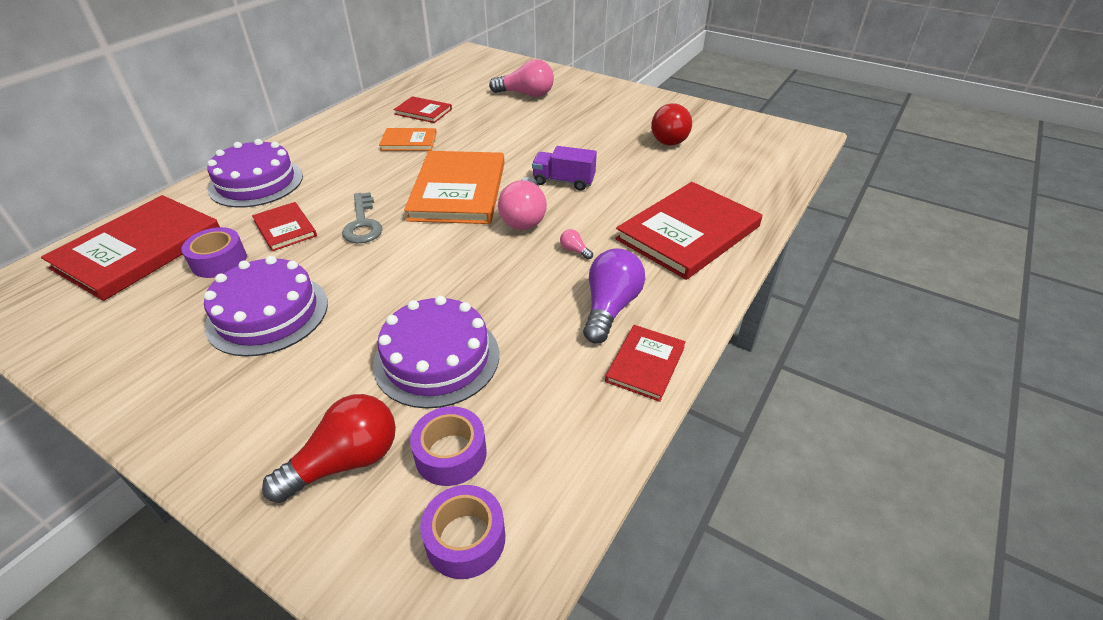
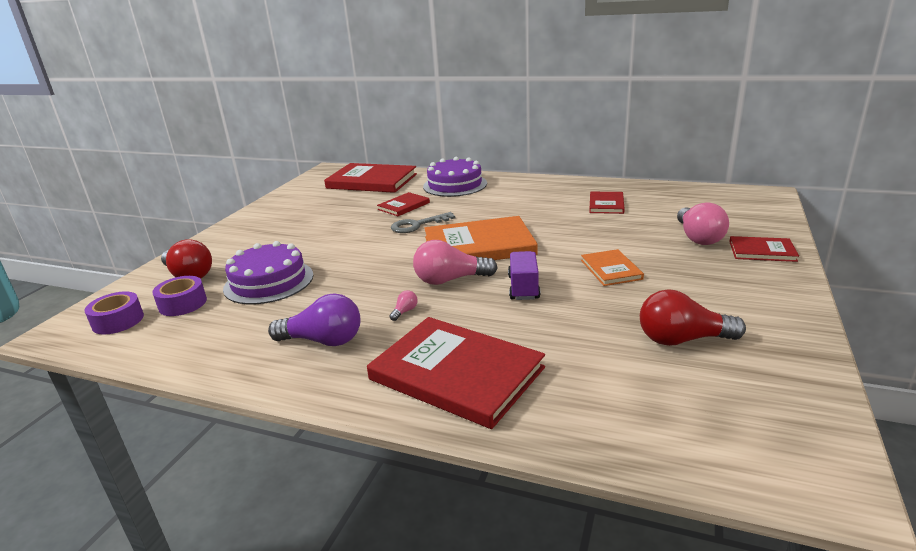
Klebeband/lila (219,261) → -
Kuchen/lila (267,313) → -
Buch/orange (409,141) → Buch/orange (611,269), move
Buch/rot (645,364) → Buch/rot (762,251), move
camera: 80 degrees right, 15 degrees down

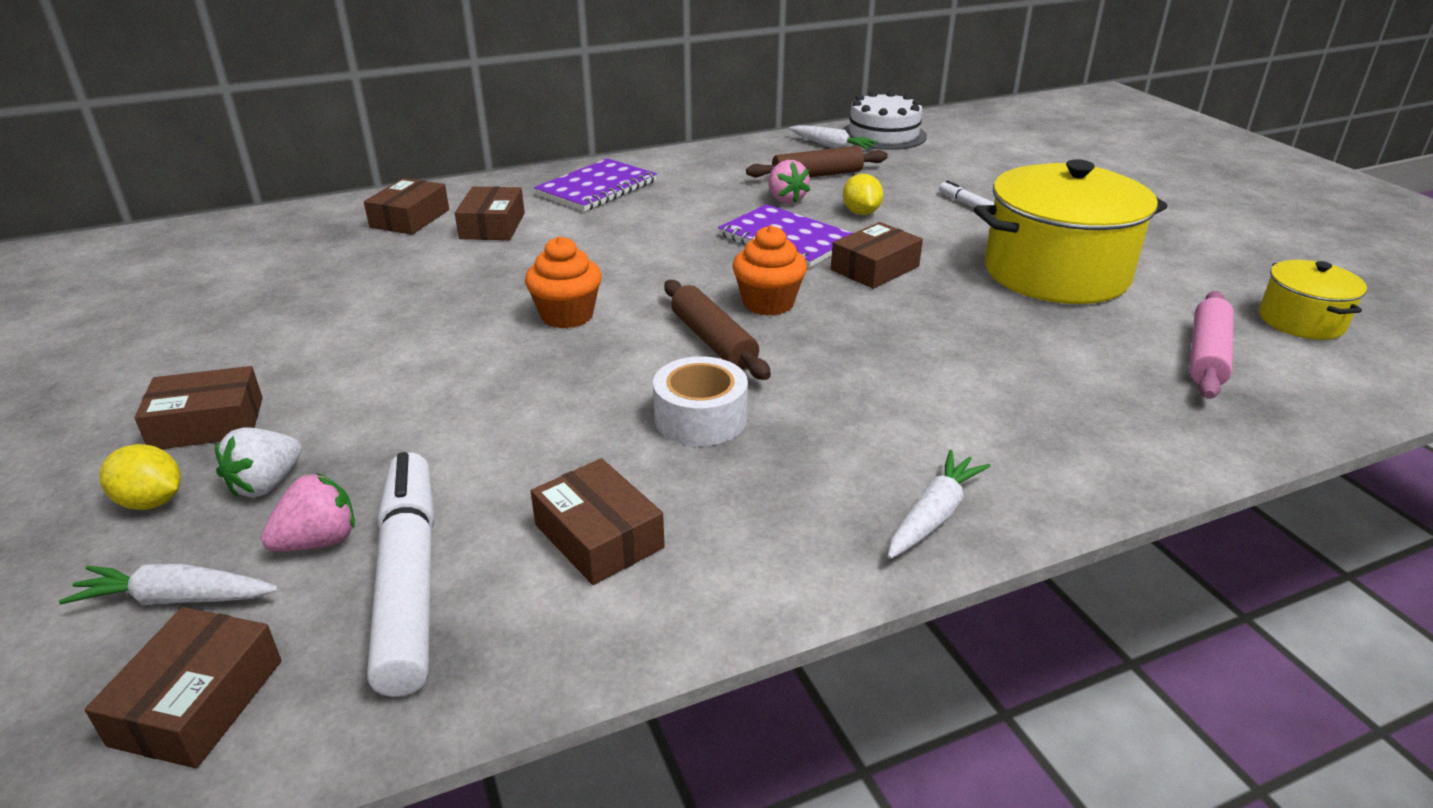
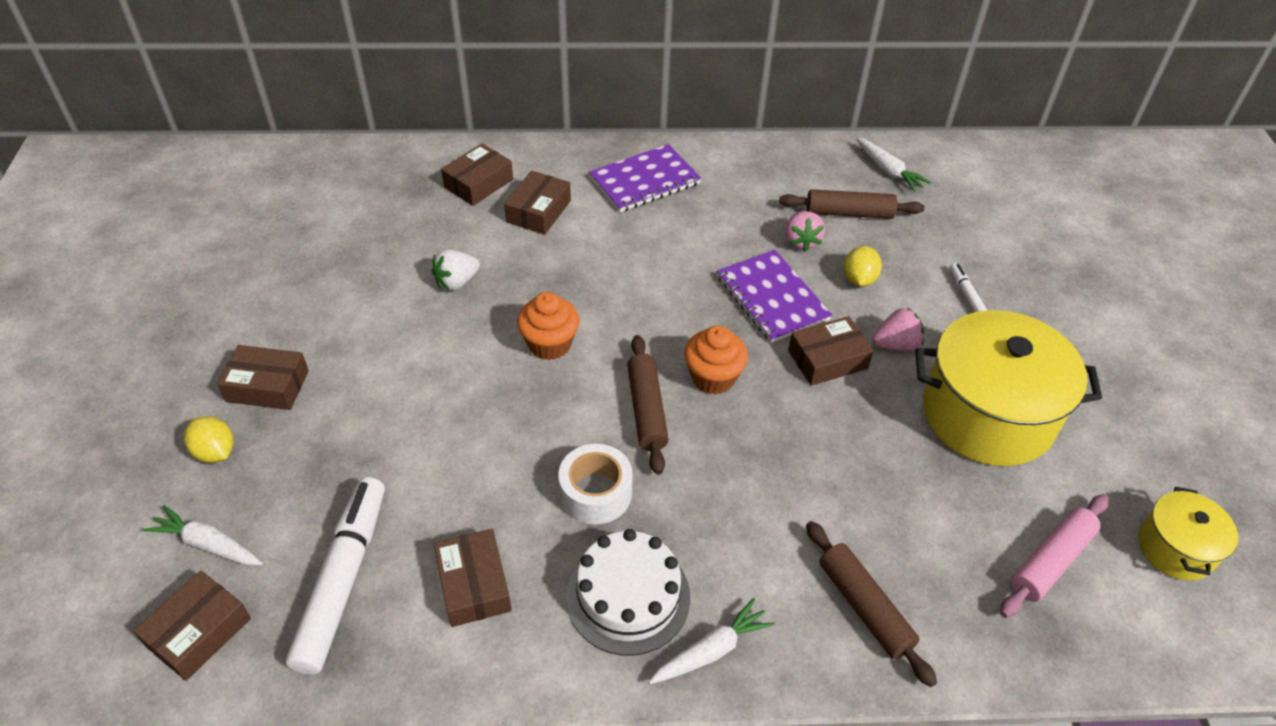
Erdbeere/weiß (266,484) → Erdbeere/weiß (456,282), move
Erdbeere/rosa (319,541) → Erdbeere/rosa (896,345), move
Kuchen/weiß (883,135) → Kuchen/weiß (628,596), move
- → Nudelholz/braun (864,607)
camera: 20 degrees right, 15 degrees up

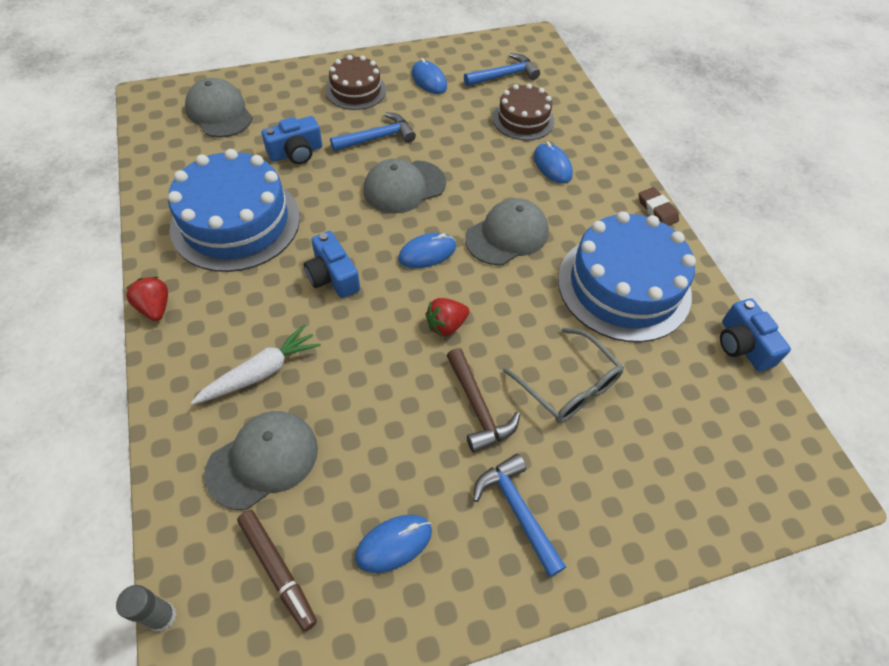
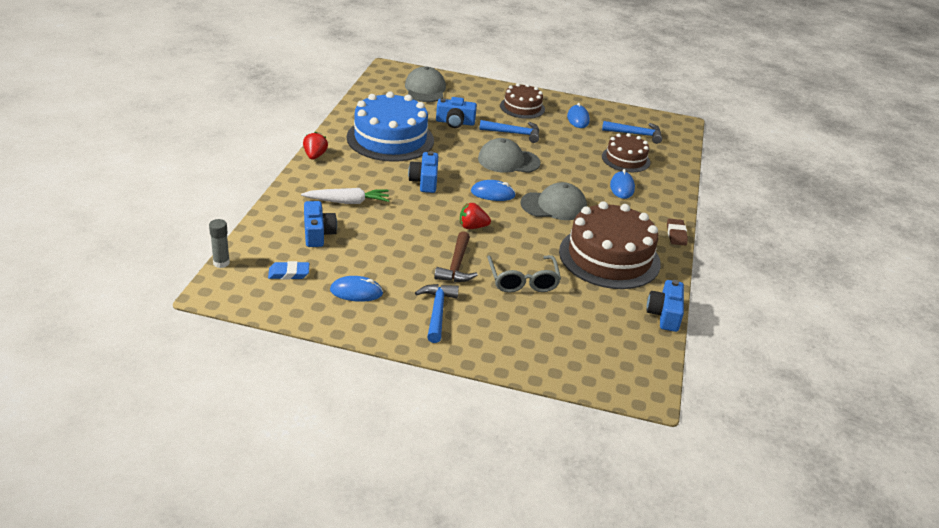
Kappe/grau (263,460) → Kamera/blau (318,233)
Filzstift/braun (277,570) → Radiergummi/blau (289,273)
Kuchen/blau (623,286) → Kuchen/braun (609,257)
camera: 30 degrees right, 20 degrees down

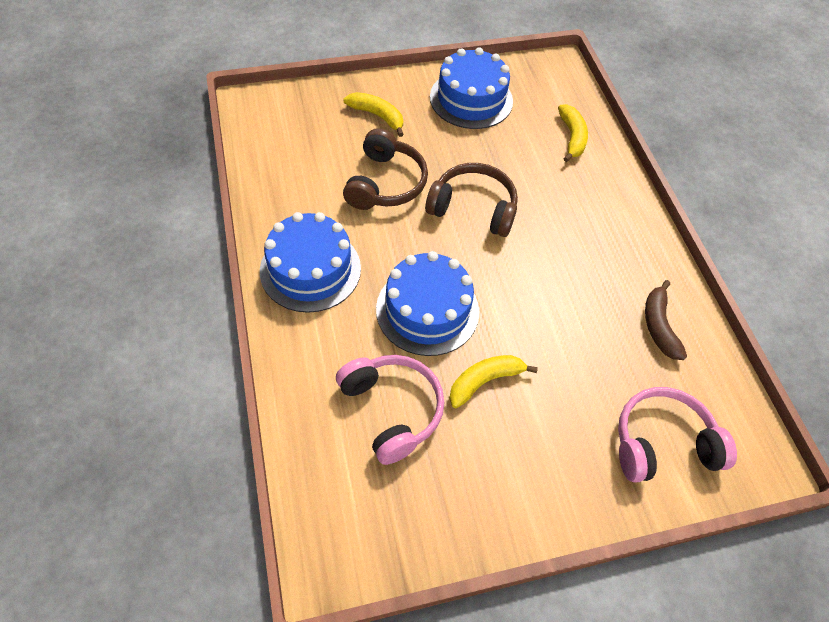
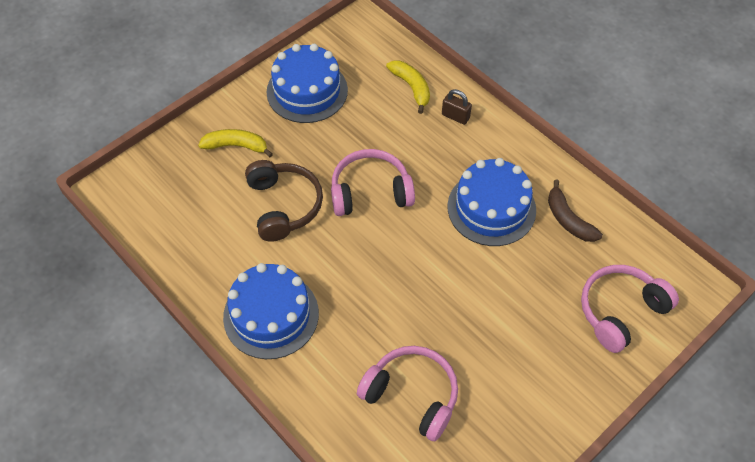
Kuchen/blau (427,310) → Kuchen/blau (491,208), move
Kopfhörer/braun (473,208) → Kopfhörer/rosa (370,192)
Banane/gelb (484,381) → -
- → Vorhängeschloss/braun (455,116)
camera: 25 degrees left, 0 degrees up

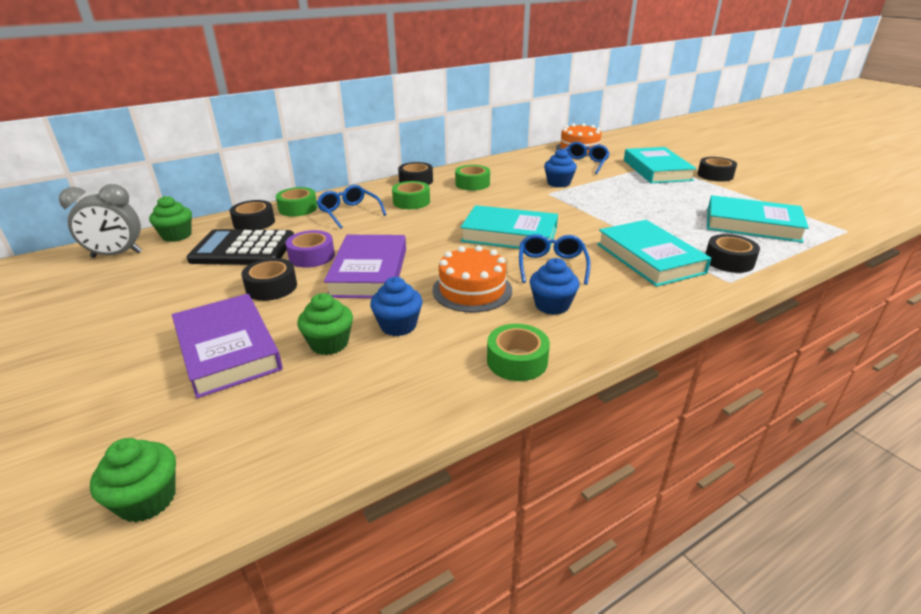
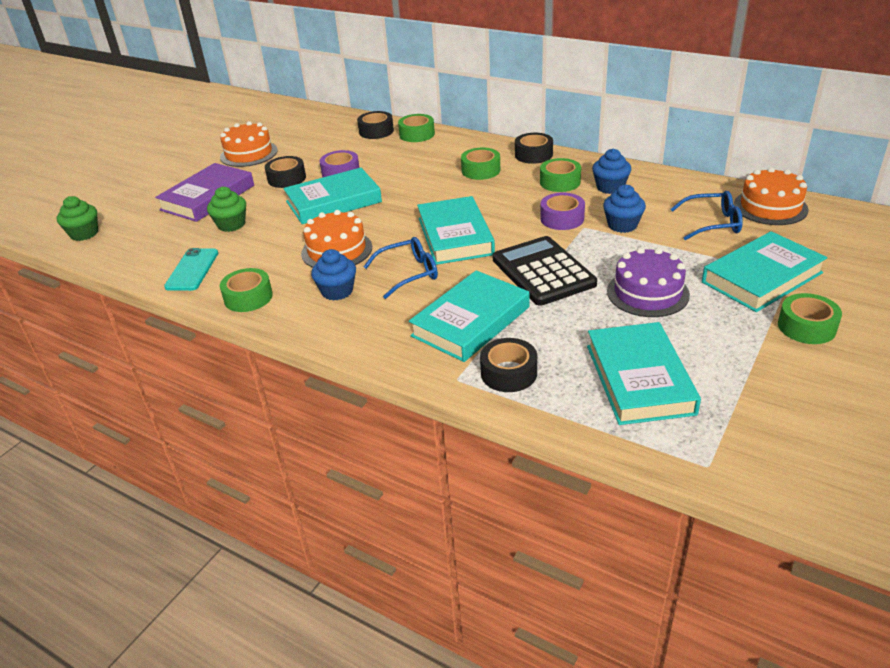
Wecker/grau (117,255) → -
Muffin/grün (177,236) → -
Taschenrechner/schwarz (243,249) → Taschenrechner/schwarz (543,272), move
Brille/blau (349,212) → -
Buch/lila (369,272) → Buch/türkis (333,202)
Muffin/blau (398,325) → Muffin/blau (610,187), move
Klebeband/schwarz (715,175) → Klebeband/grün (806,327)
- → Handy/türkis (192,270)
- → Kuchen/orange (249,153)
- → Klebeband/lila (562,218)
- → Kuchen/lila (647,293)
camera: 65 degrees right, 5 degrees up

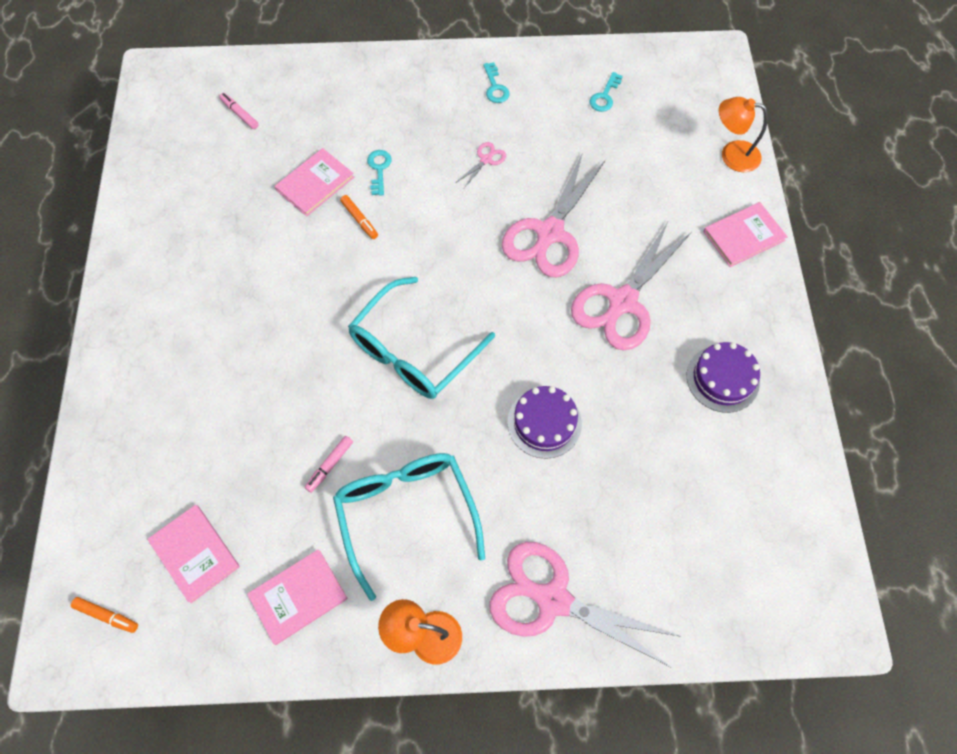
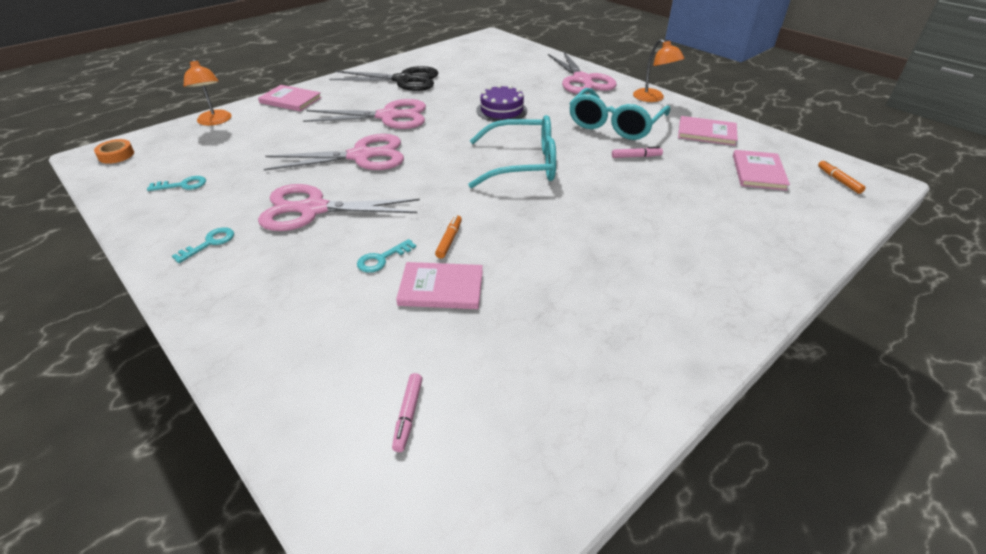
Schere/rosa (486,159) → Schere/rosa (312,209), x2.42
Kuchen/lila (722,378) → Schere/schwarz (404,80)
- → Klebeband/orange (116,155)
camera: 130 degrees left, 25 degrees down

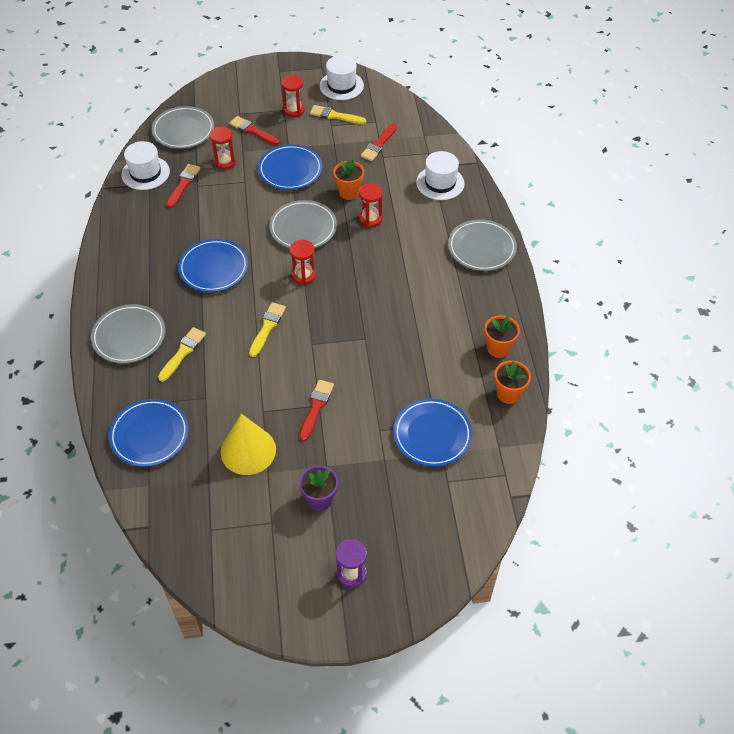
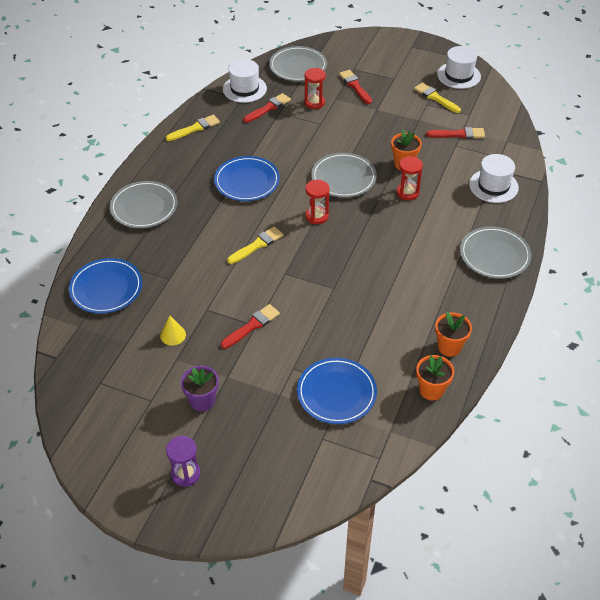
Pinsel/gelb (183,352) → Pinsel/gelb (195,128), move
Kegel/gelb (248,450) → Kegel/gelb (173,335), x0.49
Teller/blau (290,170) → -
Sanduhr/rot (294,110) → -
Pinsel/rot (379,144) → Pinsel/rot (459,134), 150 degrees counterclockwise
camera: 30 degrees right, 5 degrees down

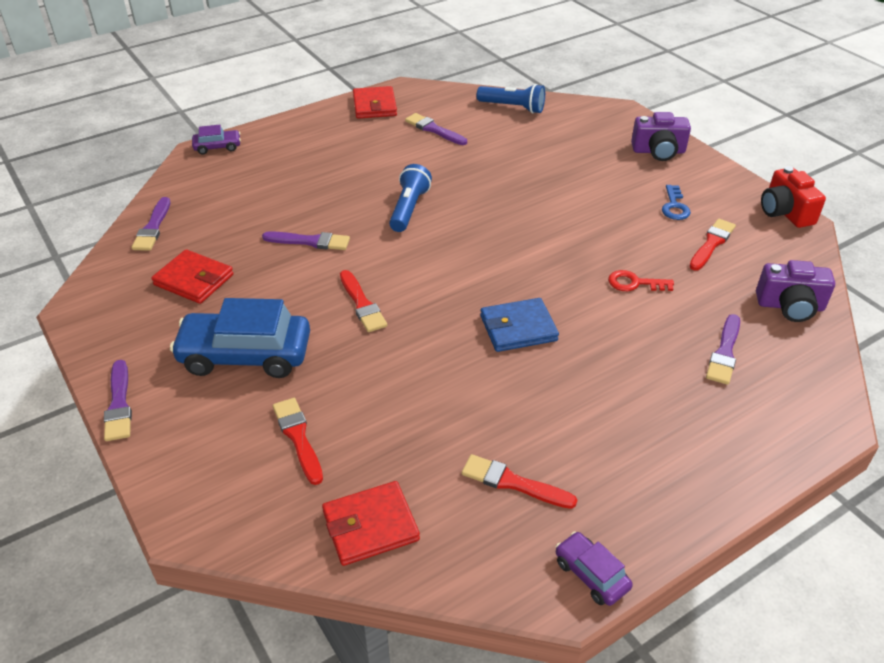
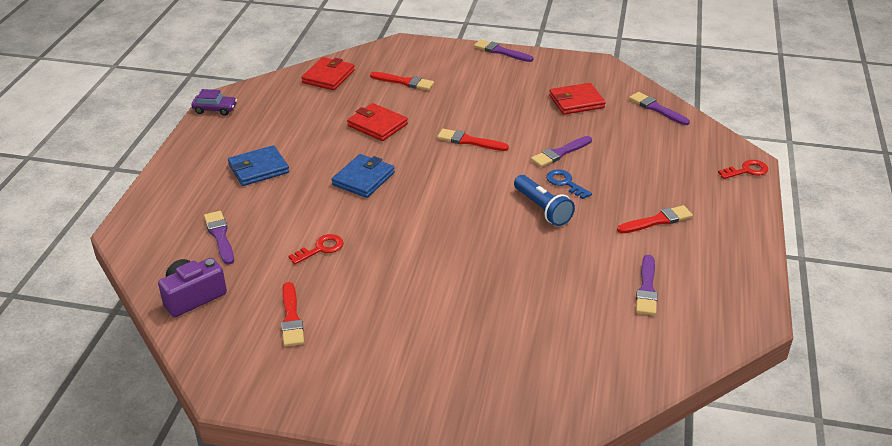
Auto/blau (245,355) → -
Auto/lila (217,147) → Schlüssel/rot (747,170)
Geldbörse/rot (374,106) → Geldbörse/rot (377,125), move
Pinsel/lila (434,129) → Pinsel/lila (647,288), 105 degrees clockwise
Pinsel/rot (513,483) → Pinsel/rot (657,221), move
Taschenlampe/blau (513,107) → -
Kamera/lila (658,151) → -
Schlüssel/blau (674,206) → Schlüssel/blau (565,183), move
Kamera/rot (785,212) → -
- → Geldbörse/blau (258,169)
camera: 135 degrees right, 5 degrees down

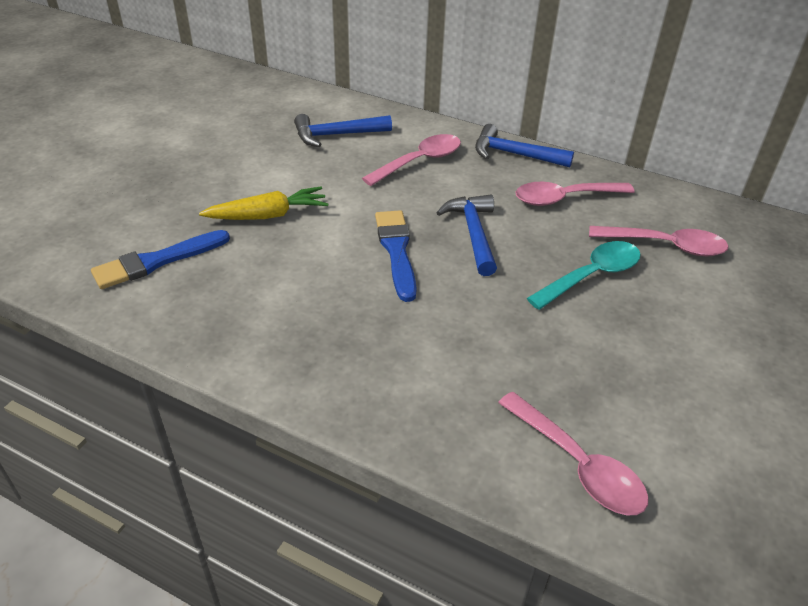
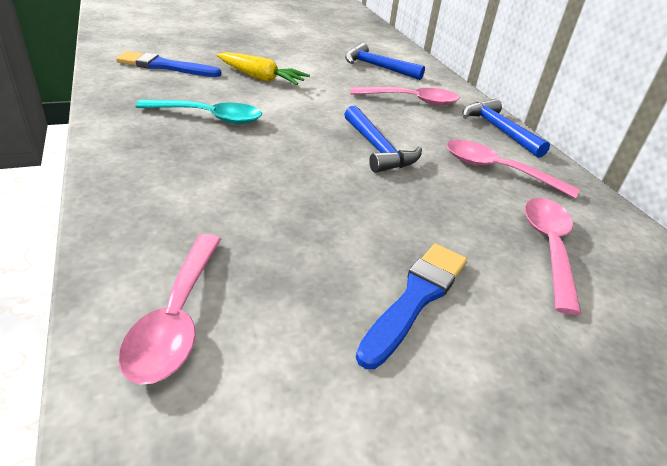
Pinsel/blau (396,251) → Pinsel/blau (416,298), move
Hammer/blau (473,233) → Hammer/blau (378,149), 120 degrees clockwise
Löffel/türkis (591,275) → Löffel/türkis (209,117), move
Löffel/rosa (666,246) → Löffel/rosa (548,247), 135 degrees counterclockwise
camera: 40 degrees right, 5 degrees down

